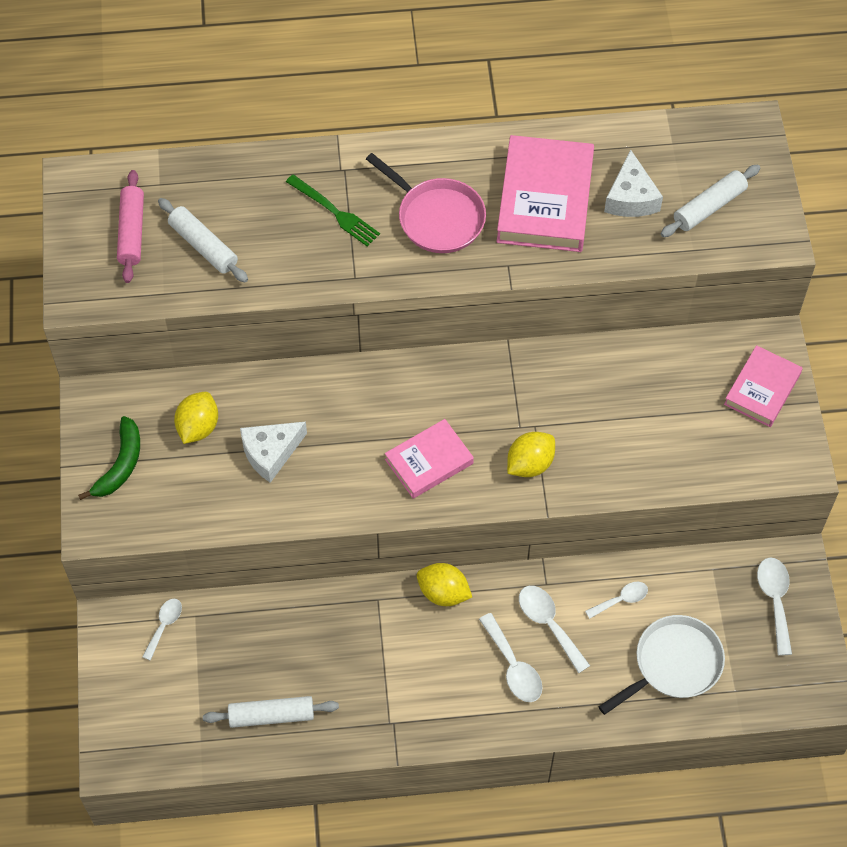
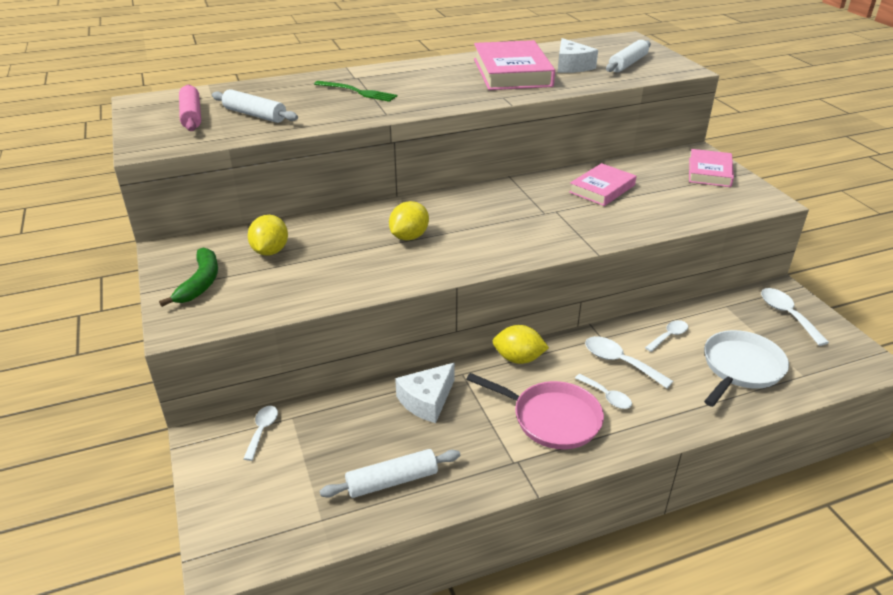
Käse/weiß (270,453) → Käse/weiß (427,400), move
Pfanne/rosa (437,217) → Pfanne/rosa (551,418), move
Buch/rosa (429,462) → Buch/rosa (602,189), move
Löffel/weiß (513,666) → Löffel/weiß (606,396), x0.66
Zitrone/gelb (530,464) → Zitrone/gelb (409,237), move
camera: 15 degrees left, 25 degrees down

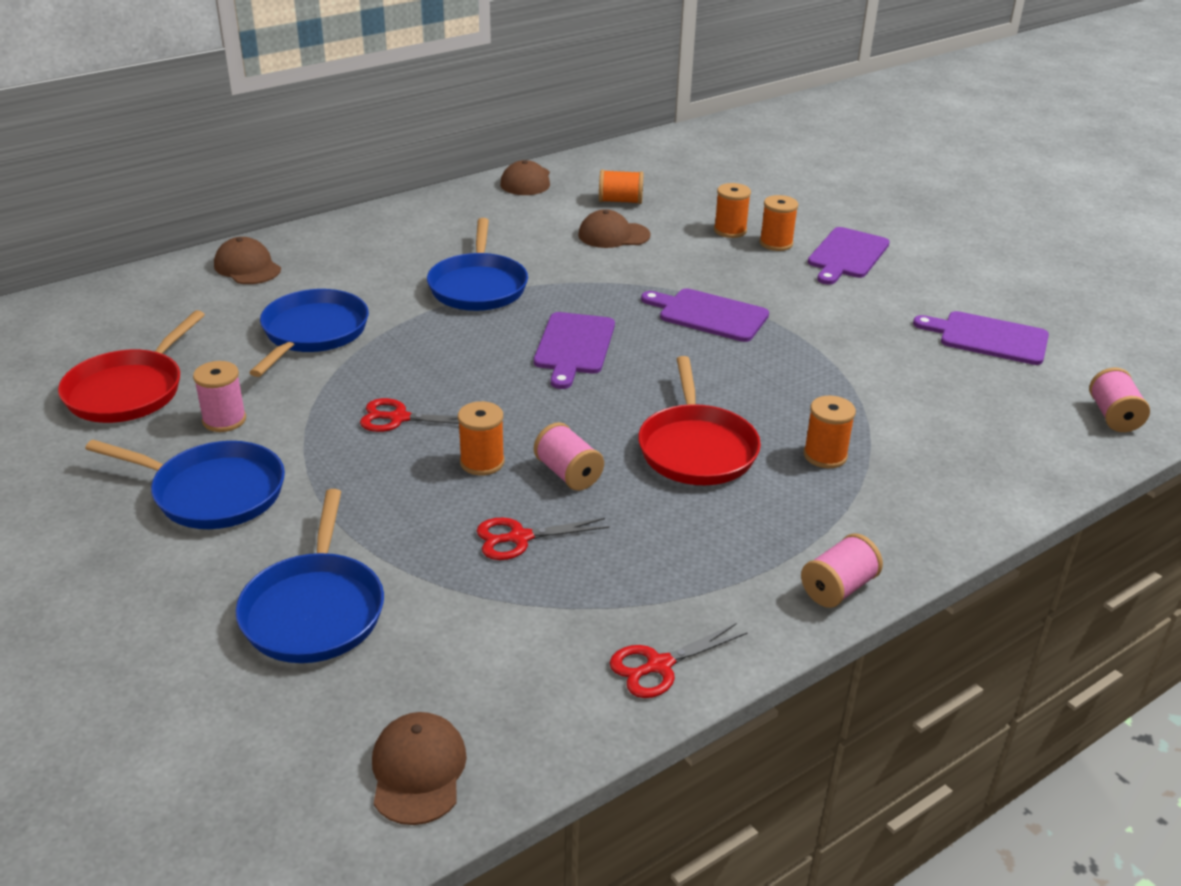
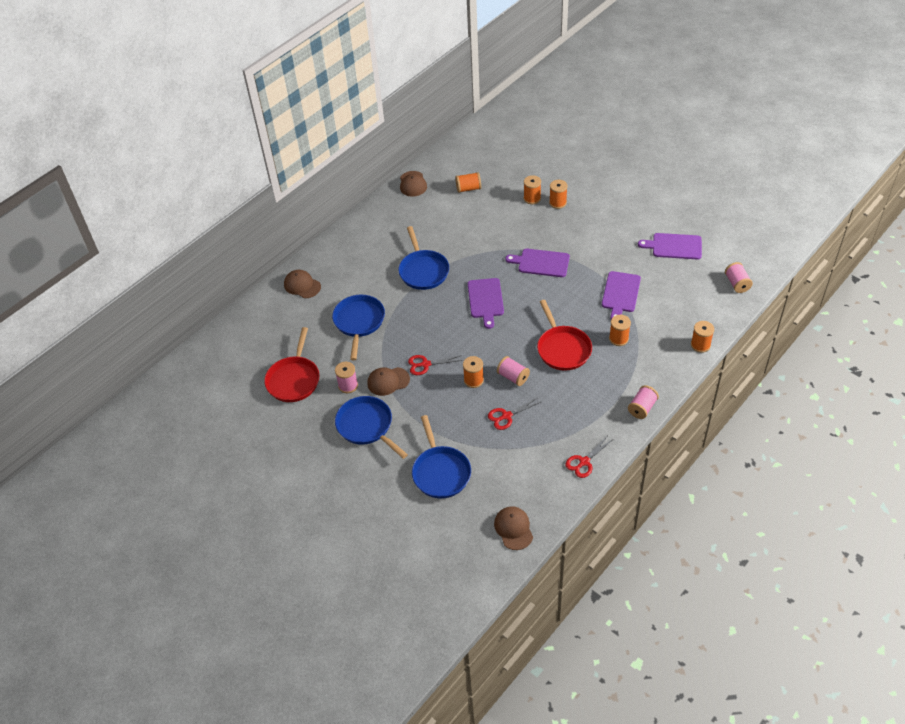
Pfanne/blau (213,492) → Pfanne/blau (366,426), 135 degrees counterclockwise
Kappe/braun (613,235) → Kappe/braun (388,381), move
Schneidebrett/lila (847,255) → Schneidebrett/lila (620,294), move
- → Garnrolle/orange (700,345)
camera: 10 degrees left, 15 degrees up

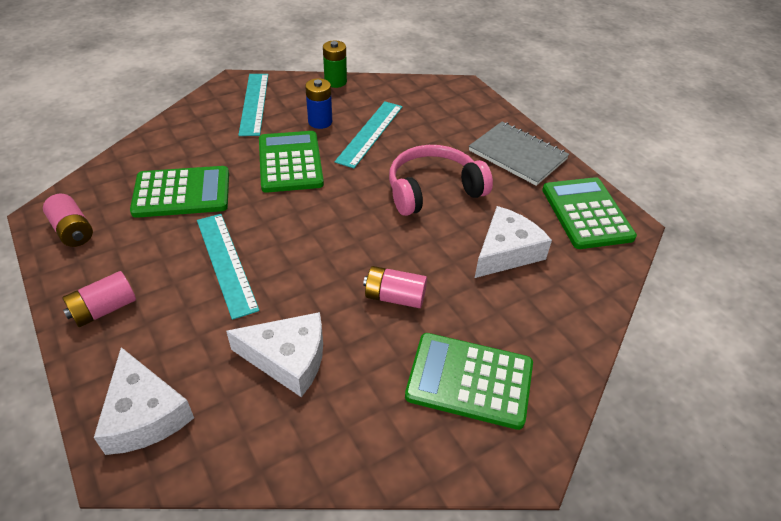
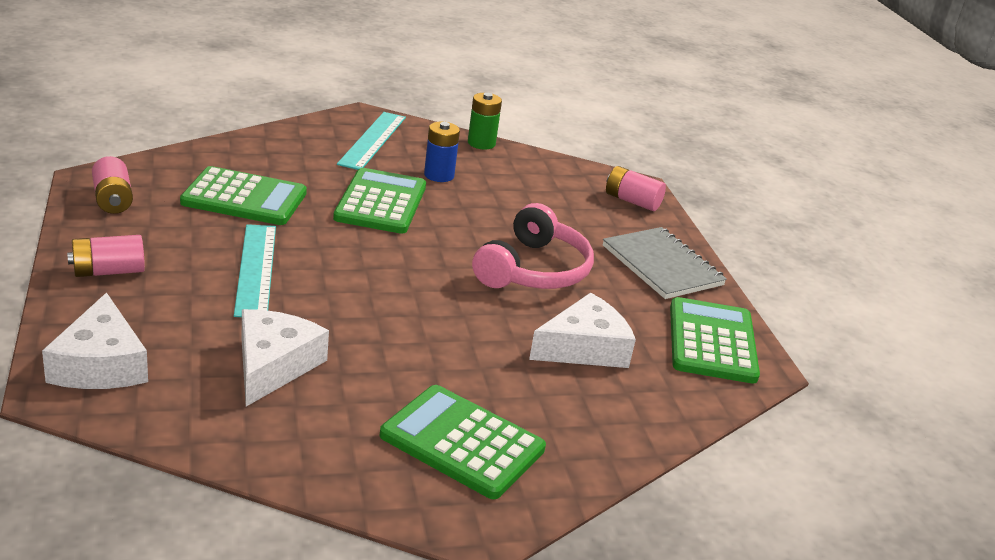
Käse/weiß (288,359) → Käse/weiß (273,365), 105 degrees counterclockwise
Lineal/türkis (370,133) → -
Batterie/rosa (394,297) → Batterie/rosa (632,201), move
Kopfhörer/rosa (433,190) → Kopfhörer/rosa (533,270), 120 degrees clockwise
camera: 15 degrees right, 15 degrees down

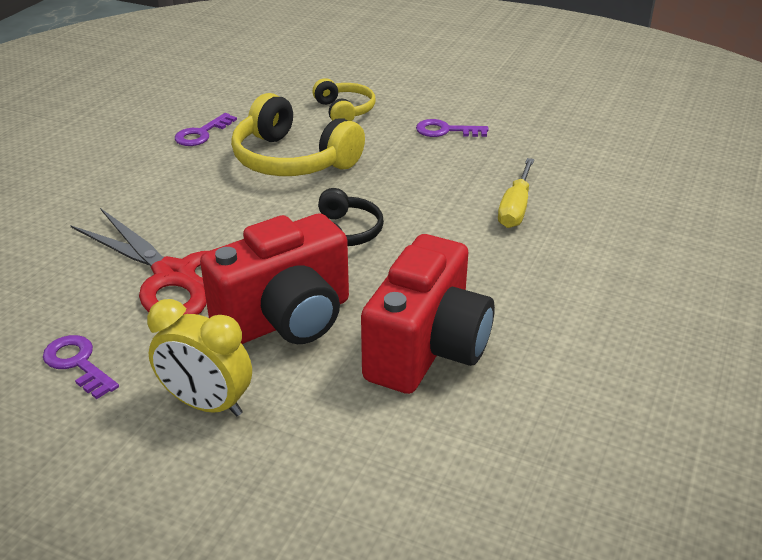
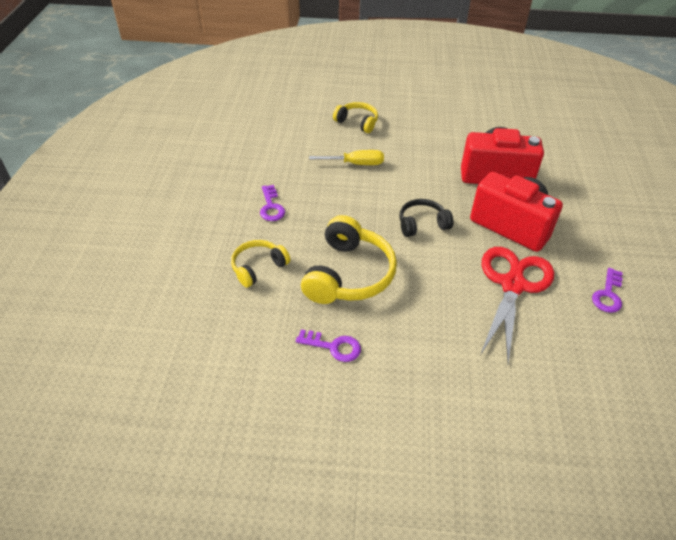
Wecker/gelb (207,404) → -
- → Kopfhörer/gelb (357,122)
camera: 110 degrees left, 10 degrees up

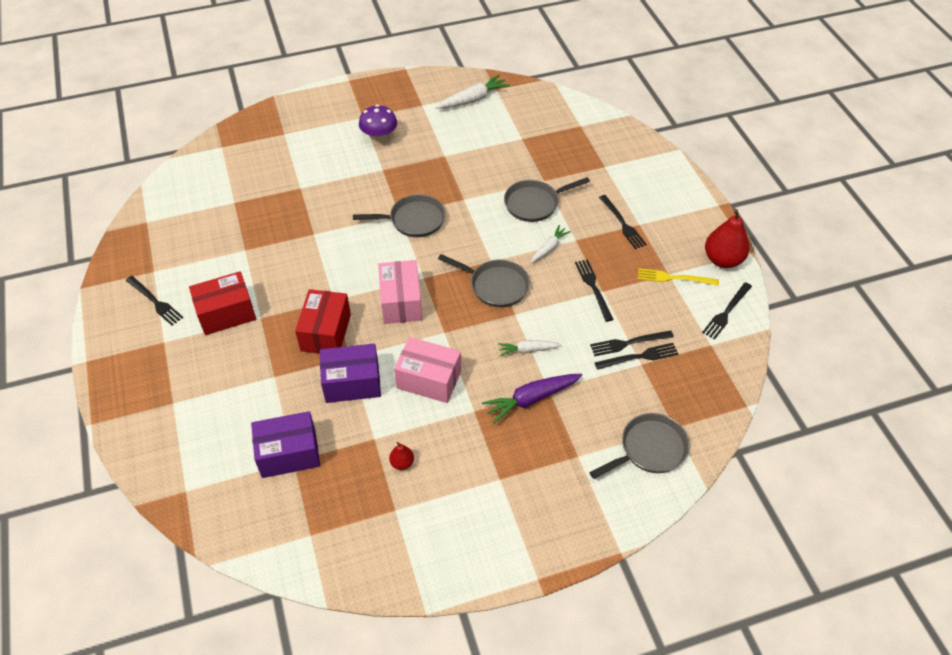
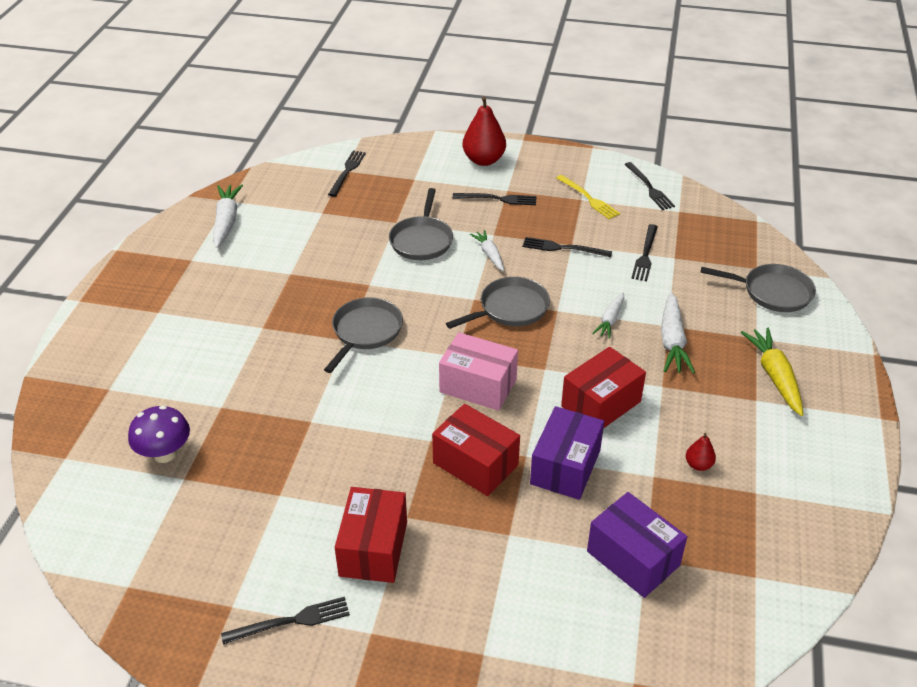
Schachtel/lila (289,453) → Schachtel/lila (633,558), 60 degrees counterclockwise
Pilz/lila (379,138) → Pilz/lila (165,454), move
Schachtel/rosa (429,379) → Schachtel/rot (601,404)
Karotte/lila (531,399) → Karotte/weiß (672,341)
Pfanne/grau (649,449) → Pfanne/grau (772,292), 105 degrees clockwise
Gabel/schwarz (639,357) → Gabel/schwarz (347,171), move
Gabel/gelb (674,278) → Gabel/gelb (588,198), 75 degrees counterclockwise
Birne/rot (722,260) → Birne/rot (483,160), move
- → Karotte/gelb (774,376)
camera: 60 degrees left, 10 degrees down

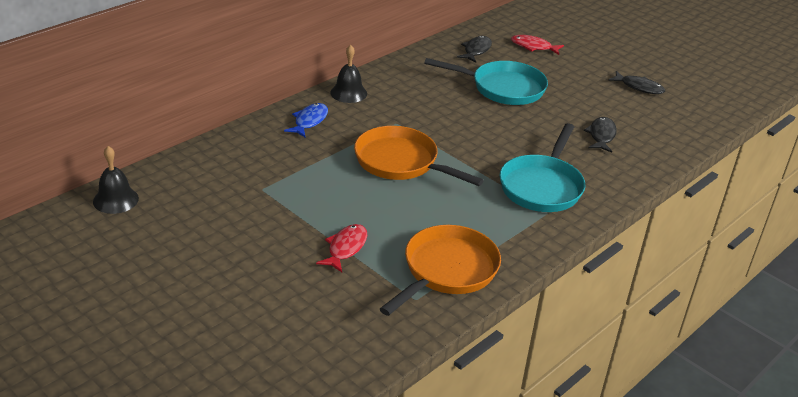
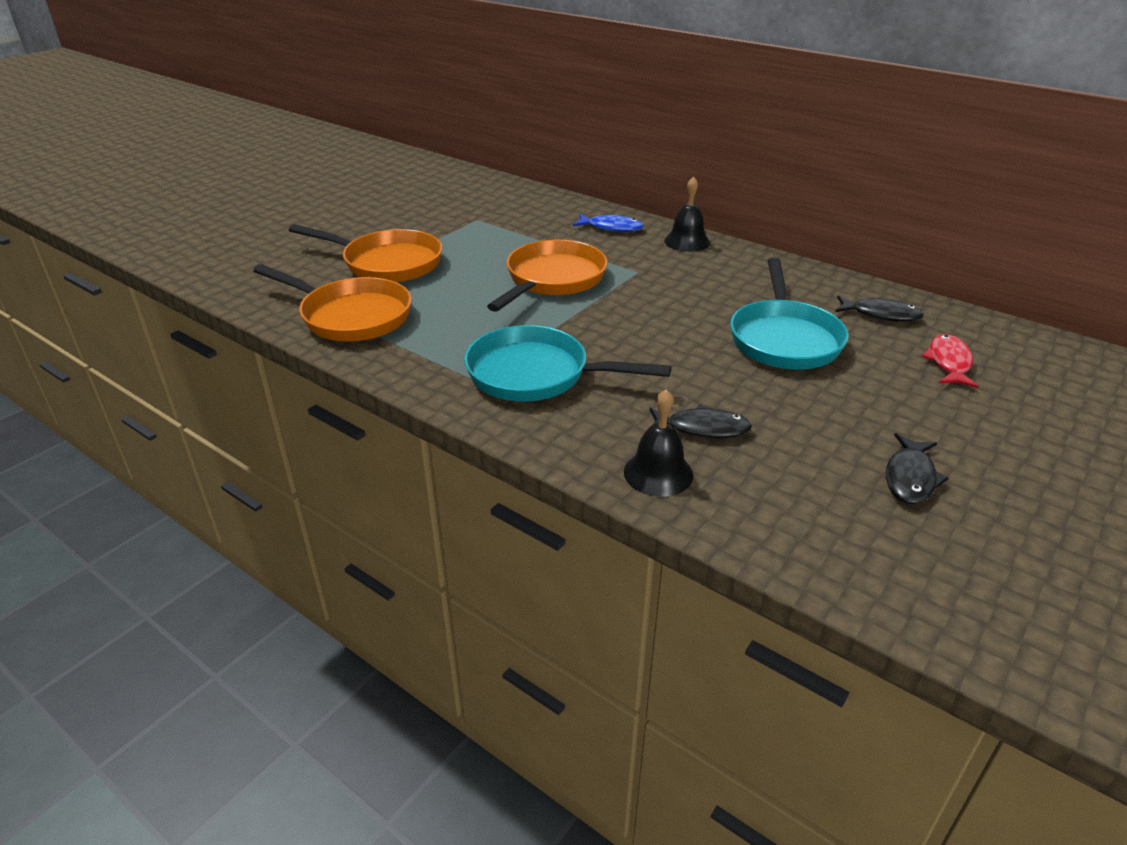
Glocke/schwarz (115,200) → Glocke/schwarz (658,473), move
Fisch/rot (345,248) → Pfanne/orange (387,263)
camera: 85 degrees right, 0 degrees up

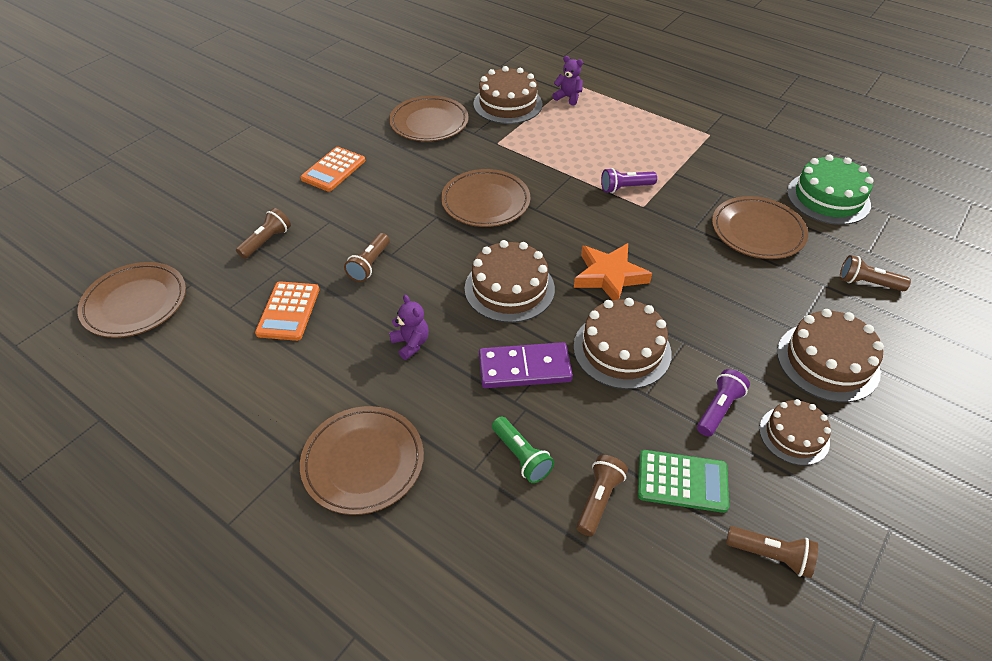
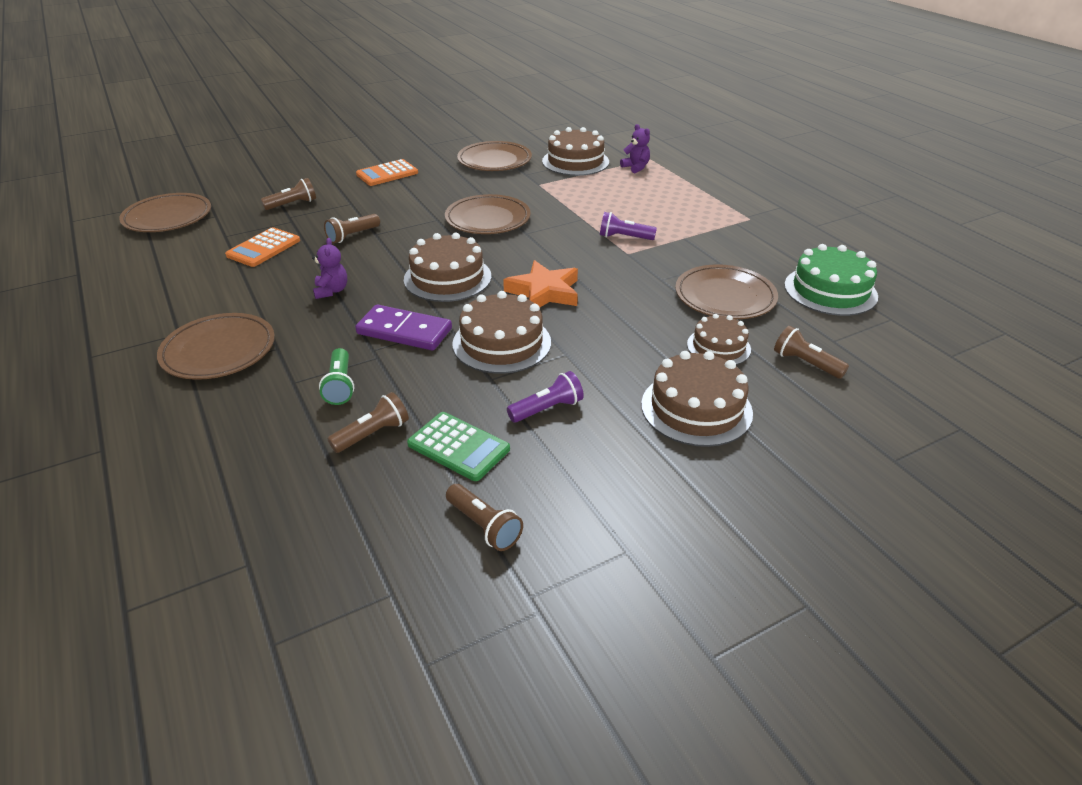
Kuchen/braun (794,435) → Kuchen/braun (718,347), move
camera: 25 degrees right, 10 degrees down

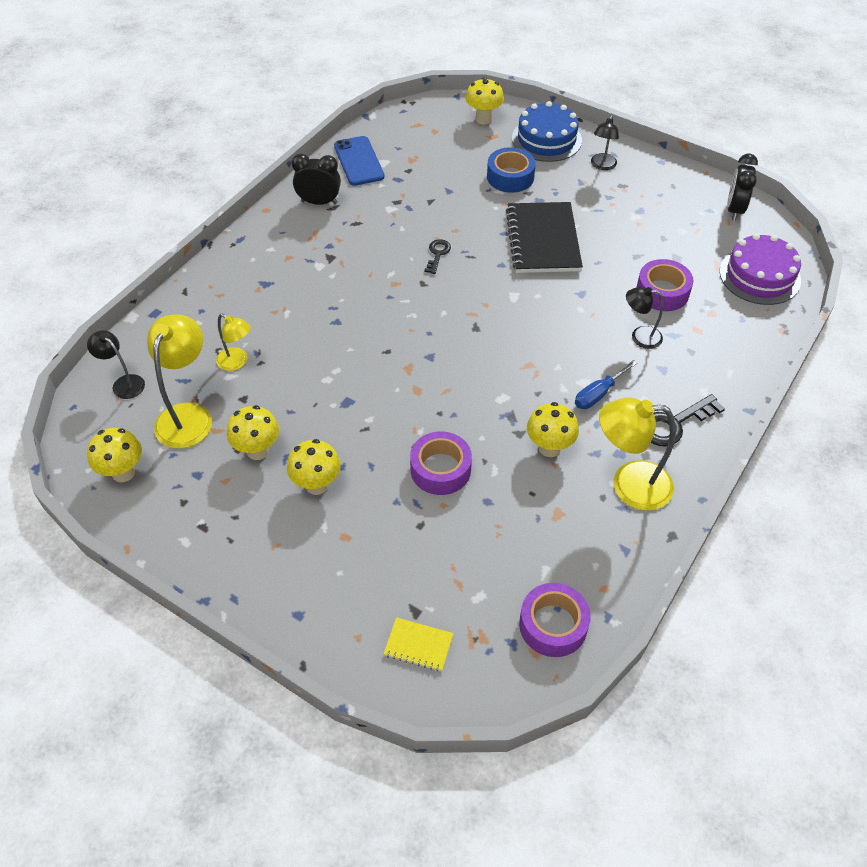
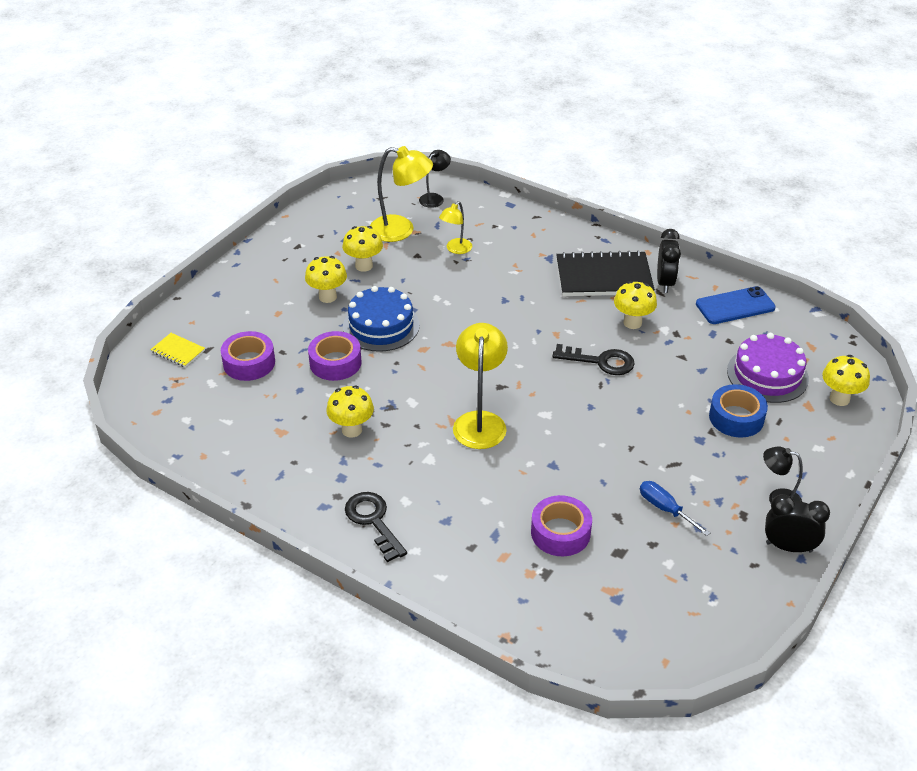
Pilz/gelb (123,473) → Pilz/gelb (632,323), move
Notizbuch/gelb (418,645) → Notizbuch/gelb (178,351), 75 degrees counterclockwise
Schlüssel/schwarz (437,254) → Schlüssel/schwarz (600,361), x1.64
Notizbuch/schwarz (543,240) → Notizbuch/schwarz (604,277), move
Kuchen/blau (546,139) → Kuchen/blau (381,326), move
Klebeband/lila (553,625) → Klebeband/lila (249,363), move
Schraubenzieher/blau (598,394) → Schraubenzieher/blau (665,509), move
Lampe/gelb (629,485) → Lampe/gelb (480,421), move
Lampe/schwarz (640,336) → -
Kuchen/lila (759,276) → Kuchen/lila (767,374), move
Wecker/schwarz (734,210) → Wecker/schwarz (789,547), move
camera: 90 degrees right, 10 degrees down

